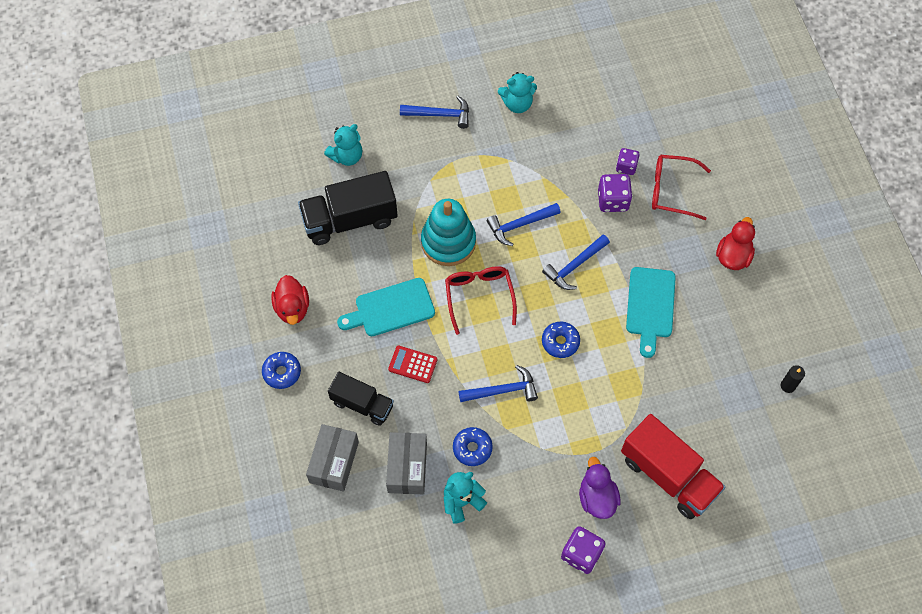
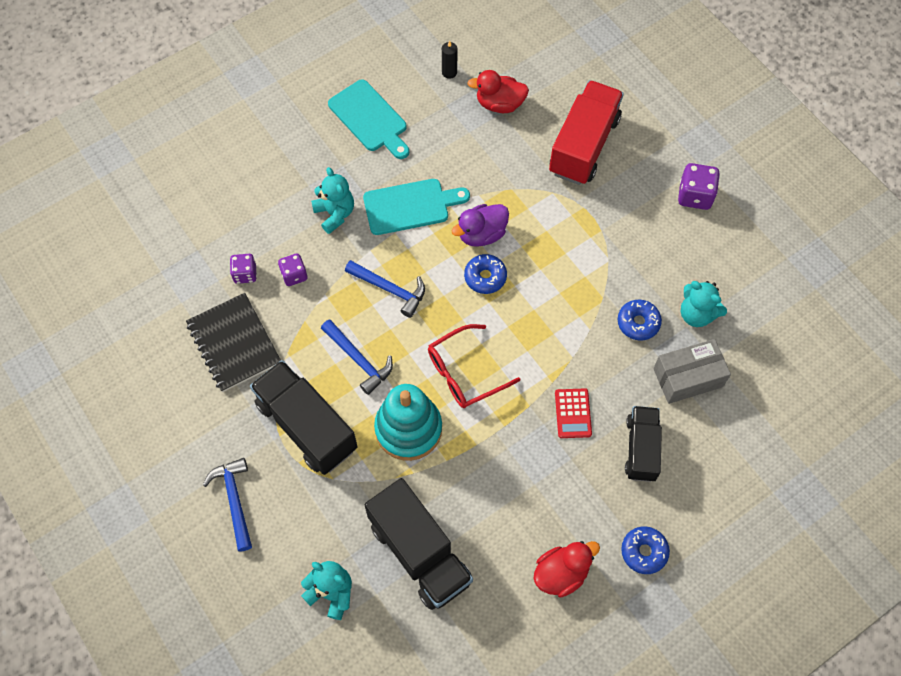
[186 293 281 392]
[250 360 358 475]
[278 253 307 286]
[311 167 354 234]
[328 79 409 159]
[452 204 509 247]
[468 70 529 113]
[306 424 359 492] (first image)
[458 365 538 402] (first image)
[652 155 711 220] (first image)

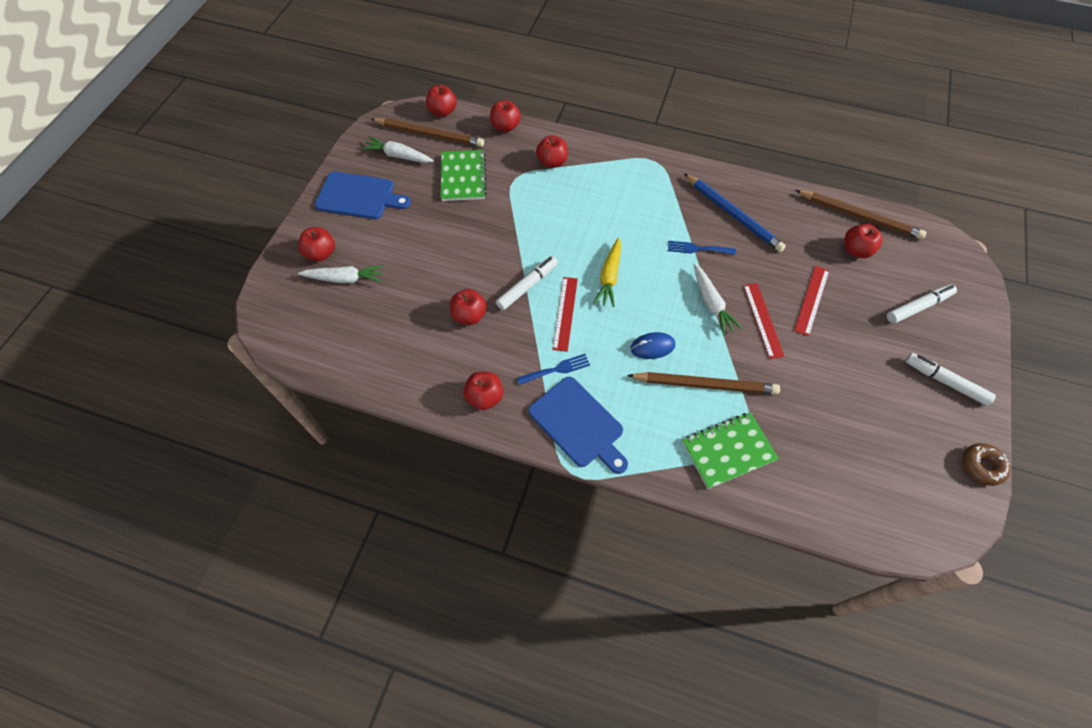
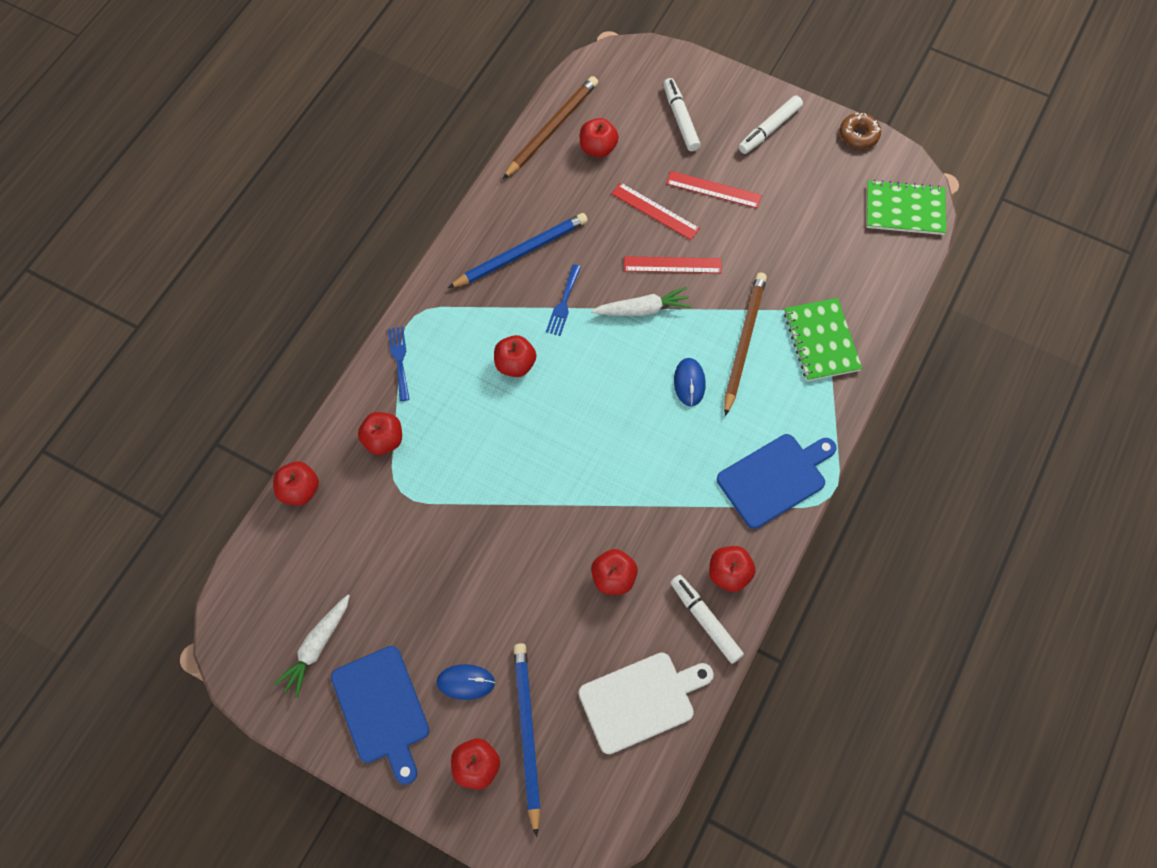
[331 646 429 785]
[388 326 410 401]
[437 664 495 700]
[494 335 536 377]
[514 643 541 837]
[579 652 714 754]
[666 171 762 208]
[670 575 744 664]
[867 180 946 235]
[371 118 484 147] (first image)
[593 238 621 307] (first image)

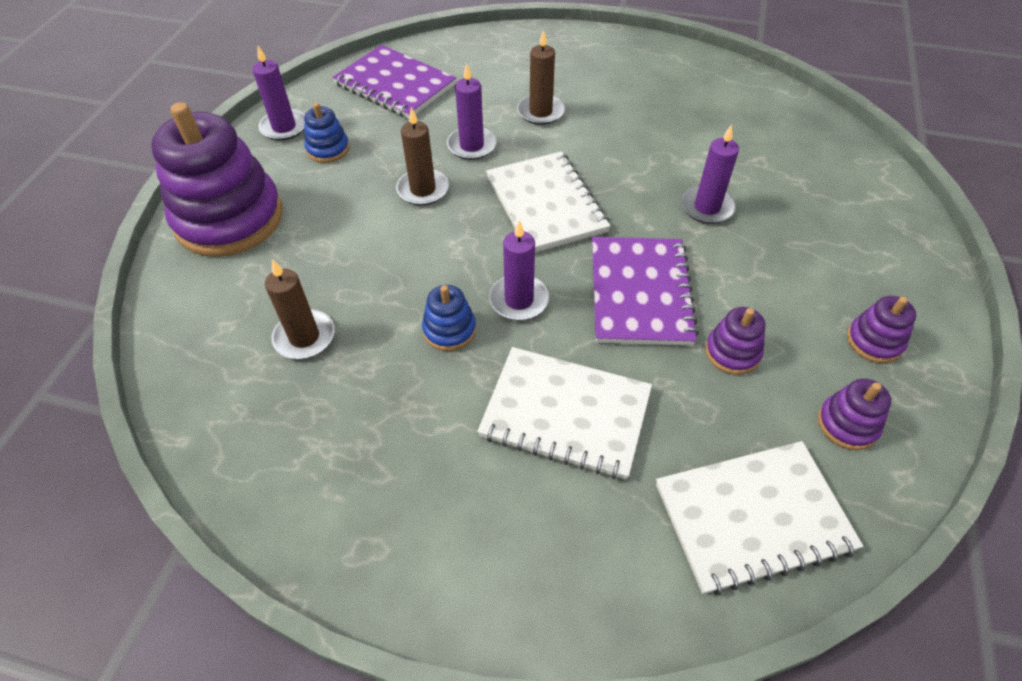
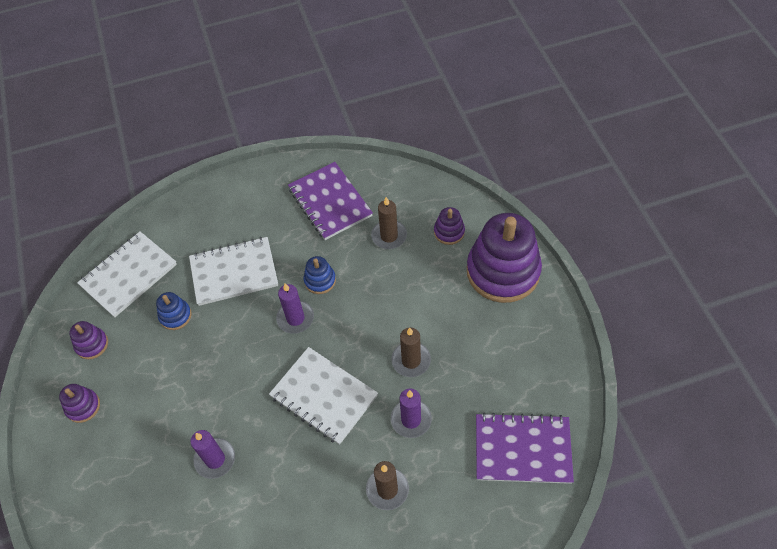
[156 292 192 330]
[288 162 373 240]
[434 207 465 245]
[252 46 305 141] (first image)

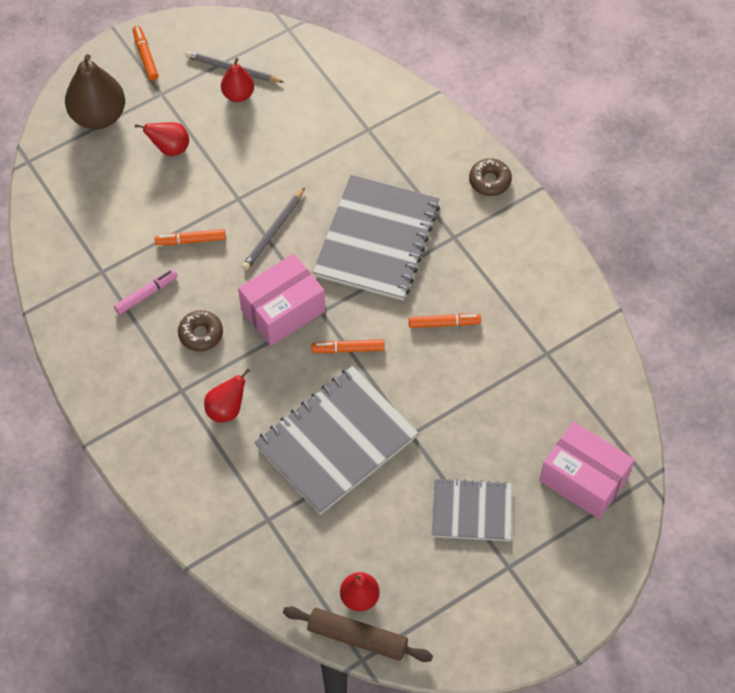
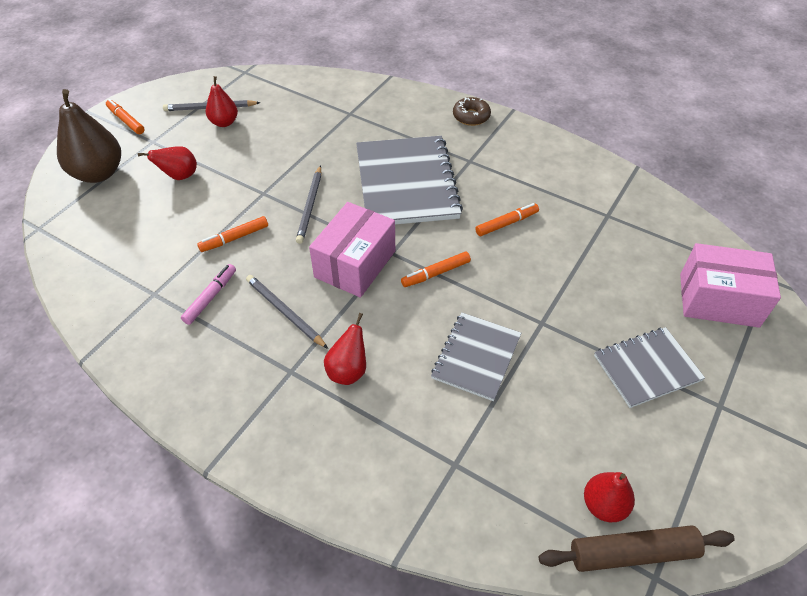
[246 275 328 349]
[431 312 521 401]

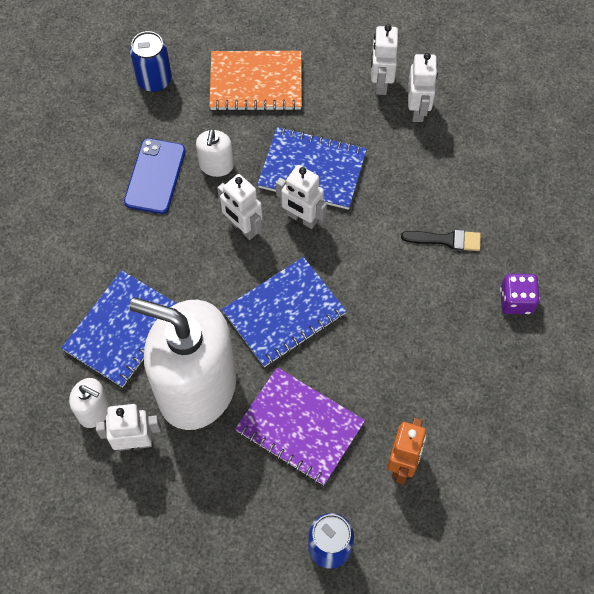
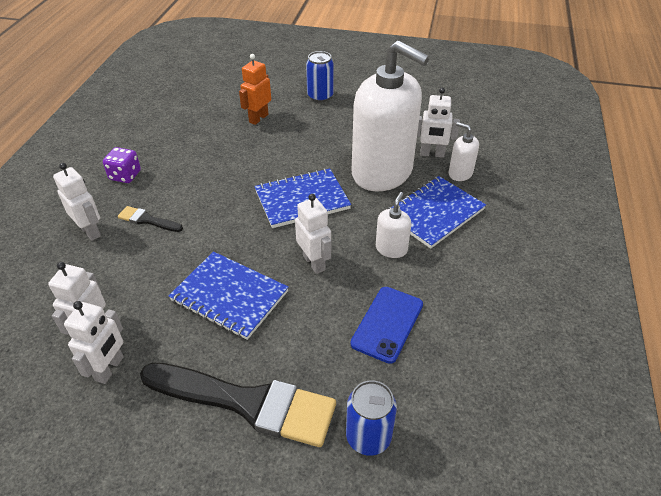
[53 163 101 241]
[140 363 336 447]
[376 192 411 258]
[235 367 365 485] (first image)

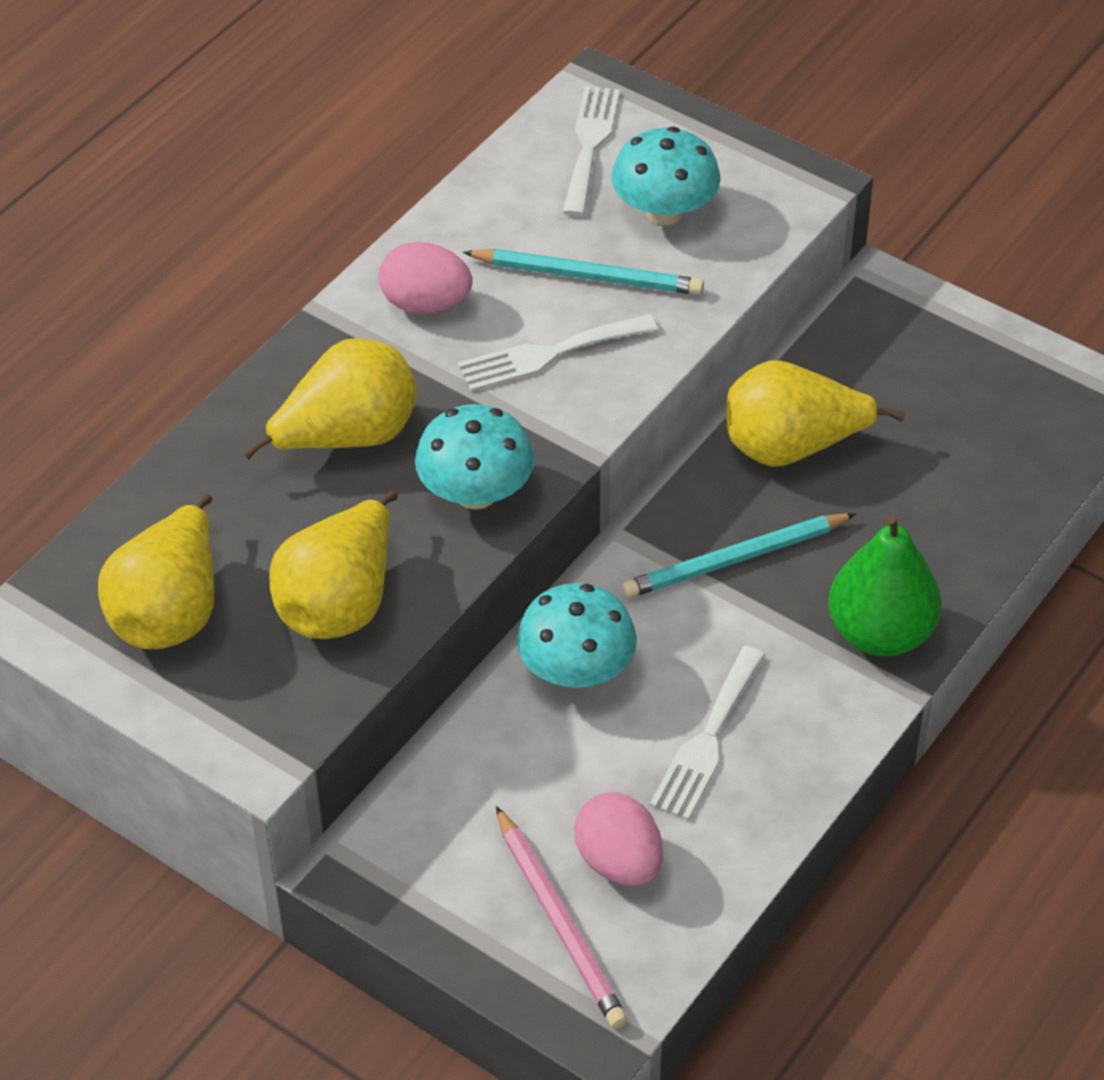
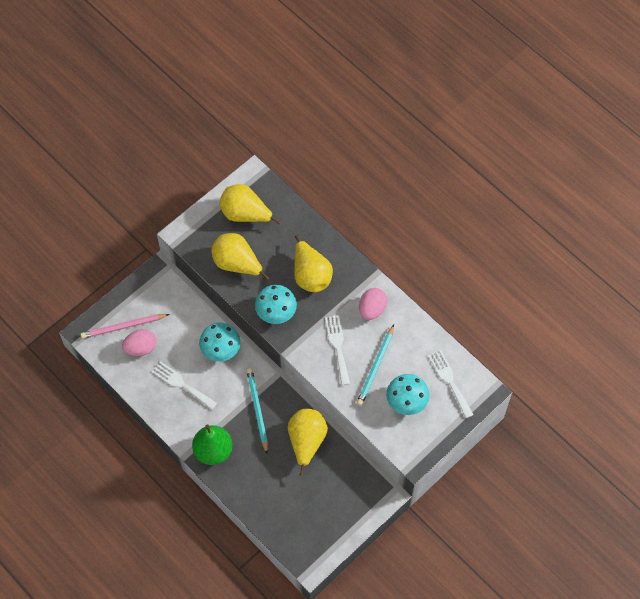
[428 350 474 418]

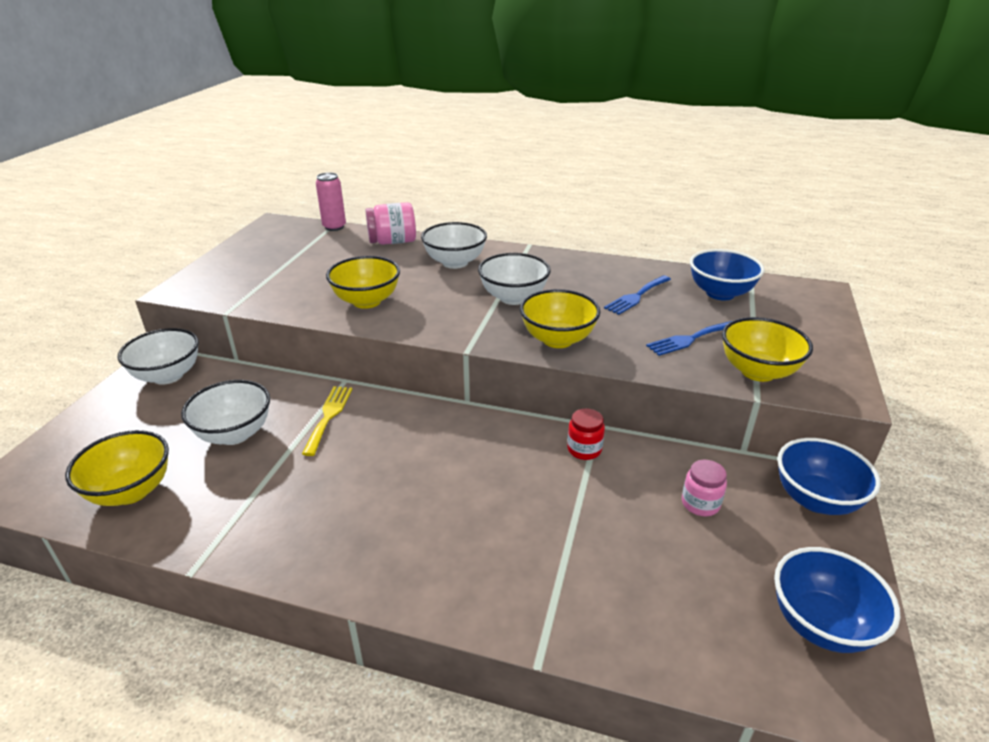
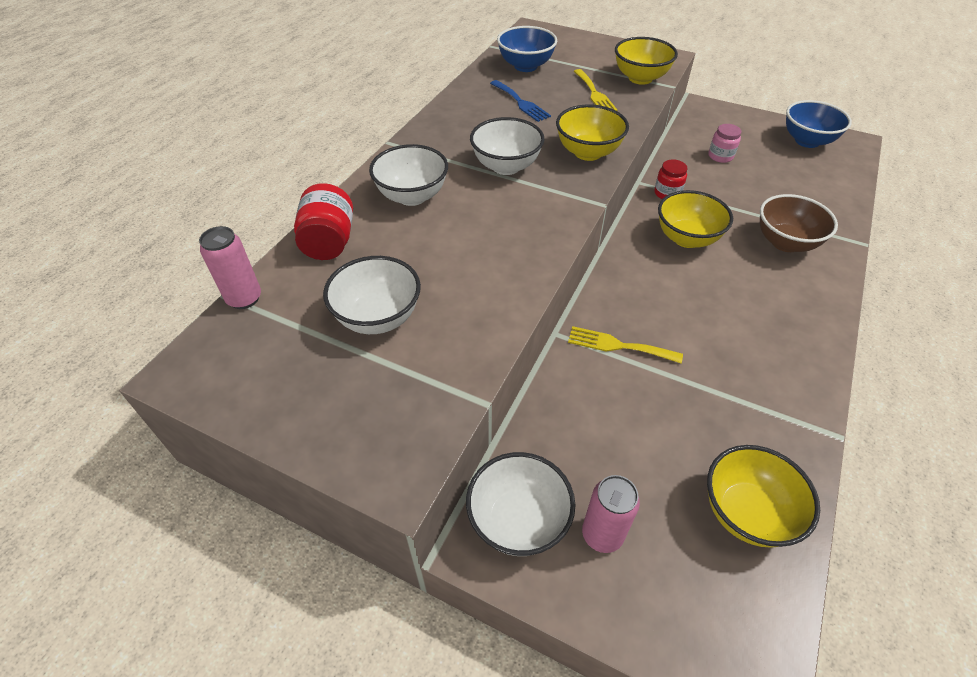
[294 183 353 260]
[323 256 421 334]
[573 69 617 111]
[582 475 640 553]
[658 190 733 248]
[760 194 838 252]
[777 438 880 515] (first image)

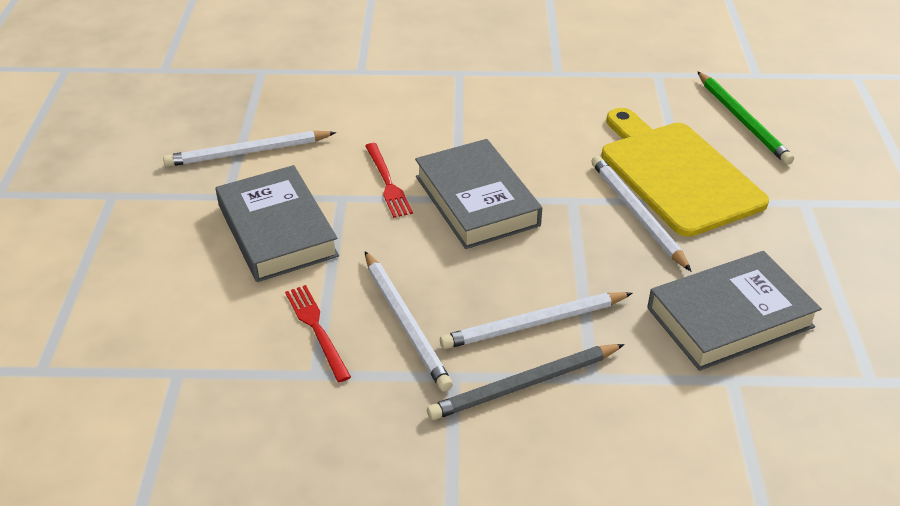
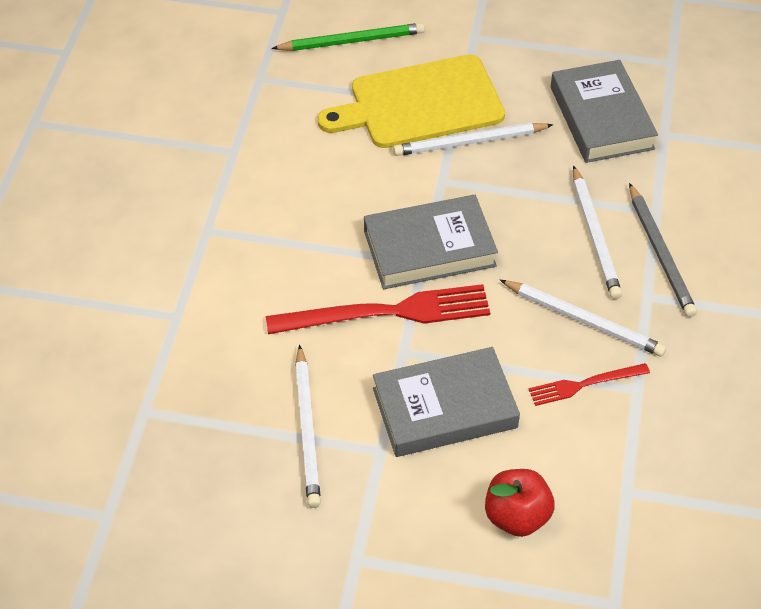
[266 284 490 334]
[485 469 555 537]
[500 280 666 357]

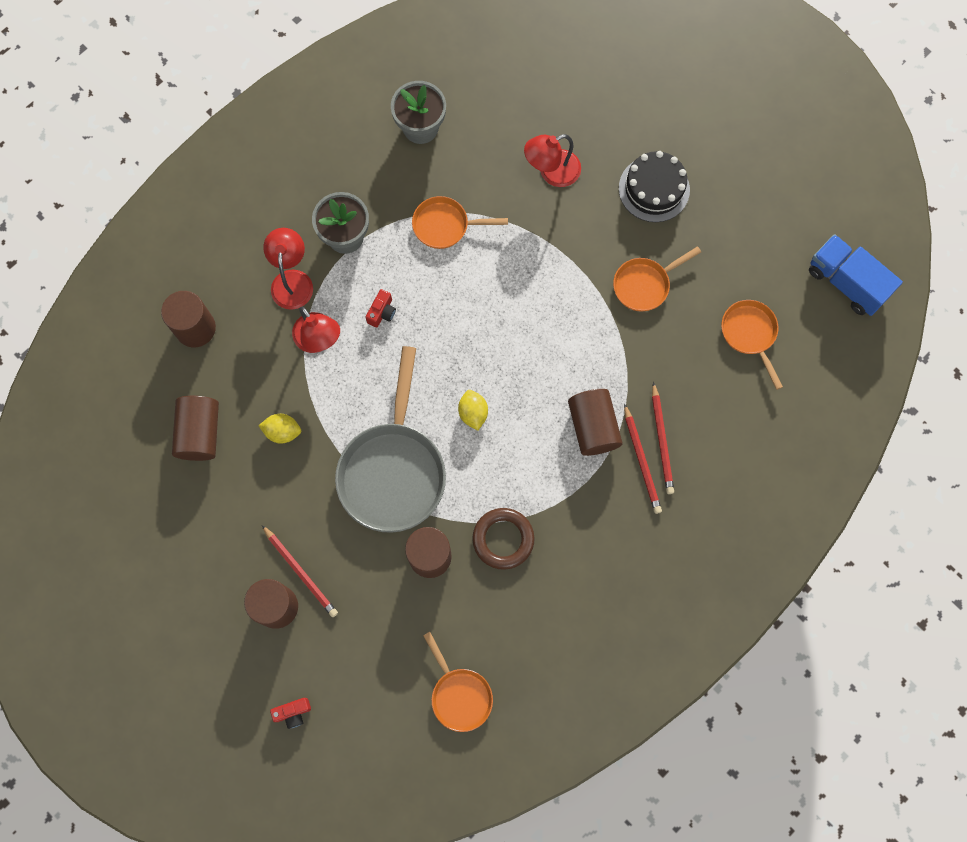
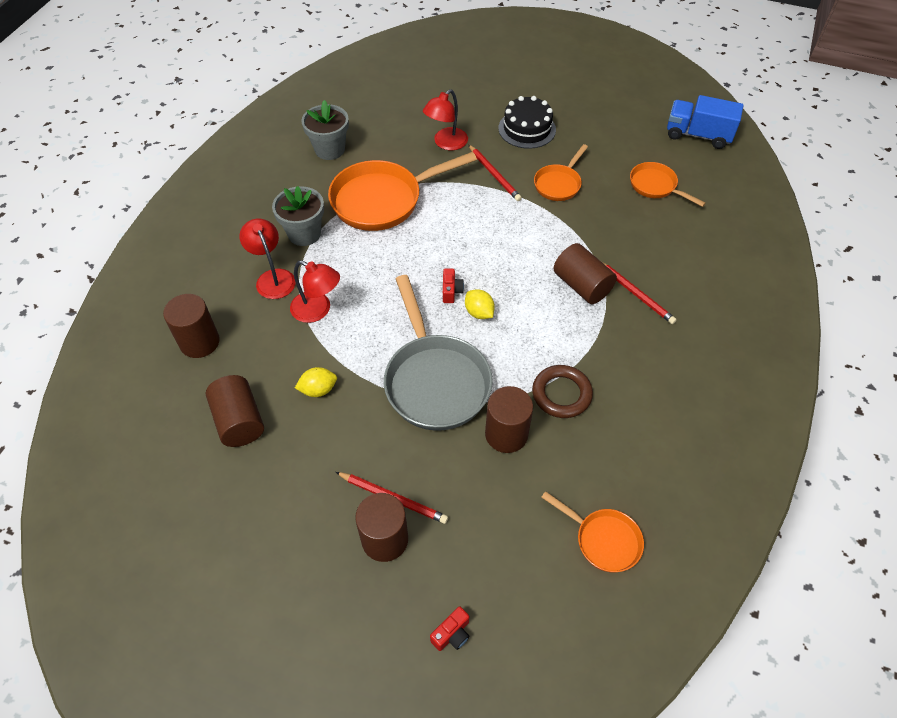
[328 152 477 231]
[443 268 464 303]
[468 144 522 201]

